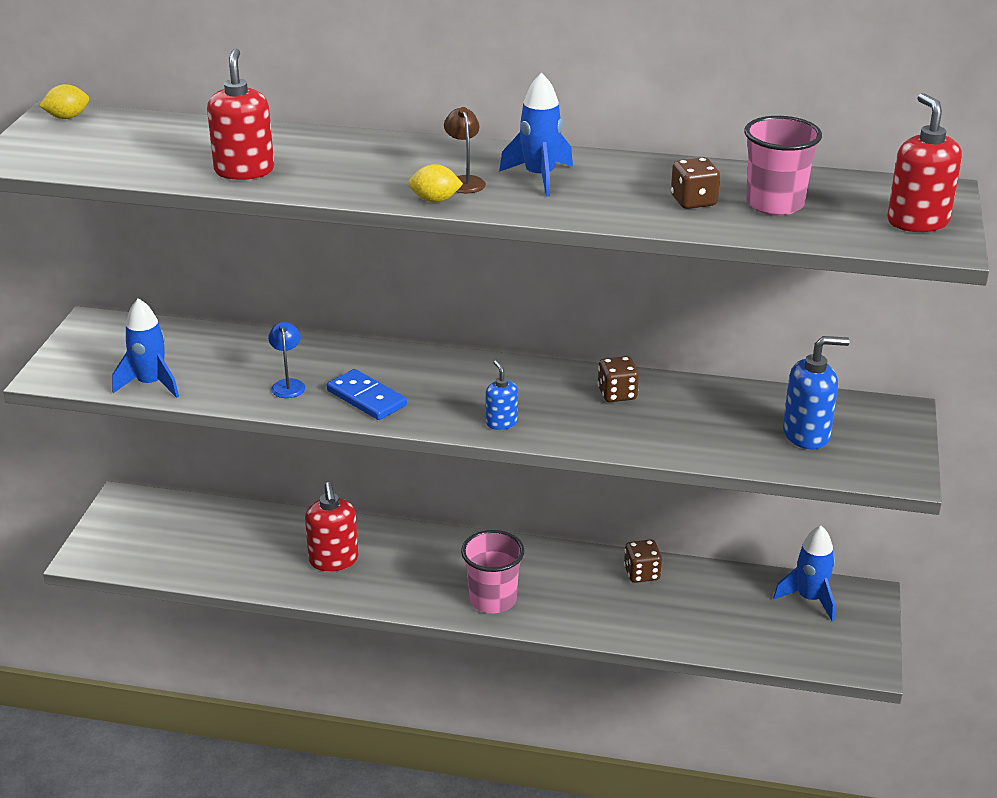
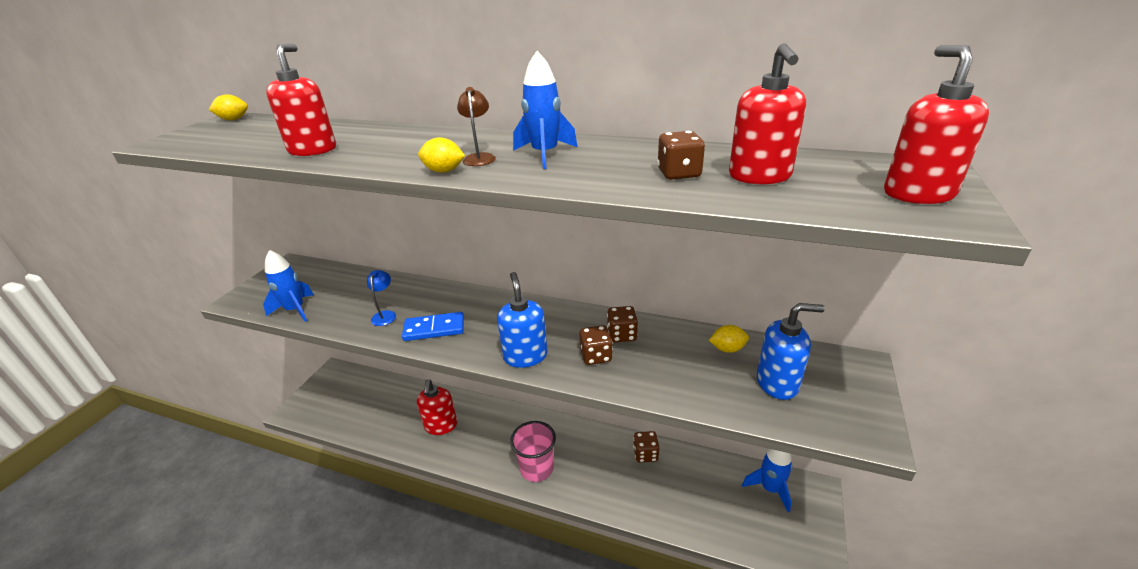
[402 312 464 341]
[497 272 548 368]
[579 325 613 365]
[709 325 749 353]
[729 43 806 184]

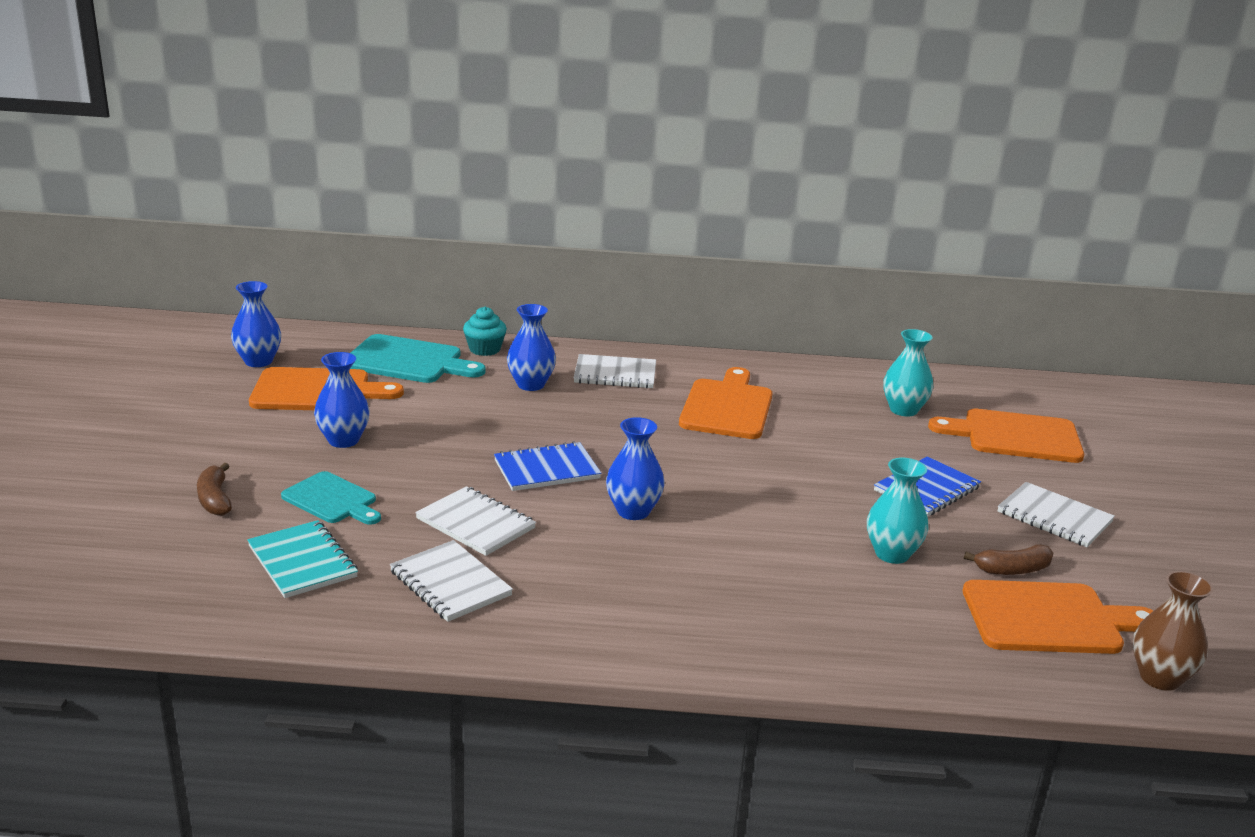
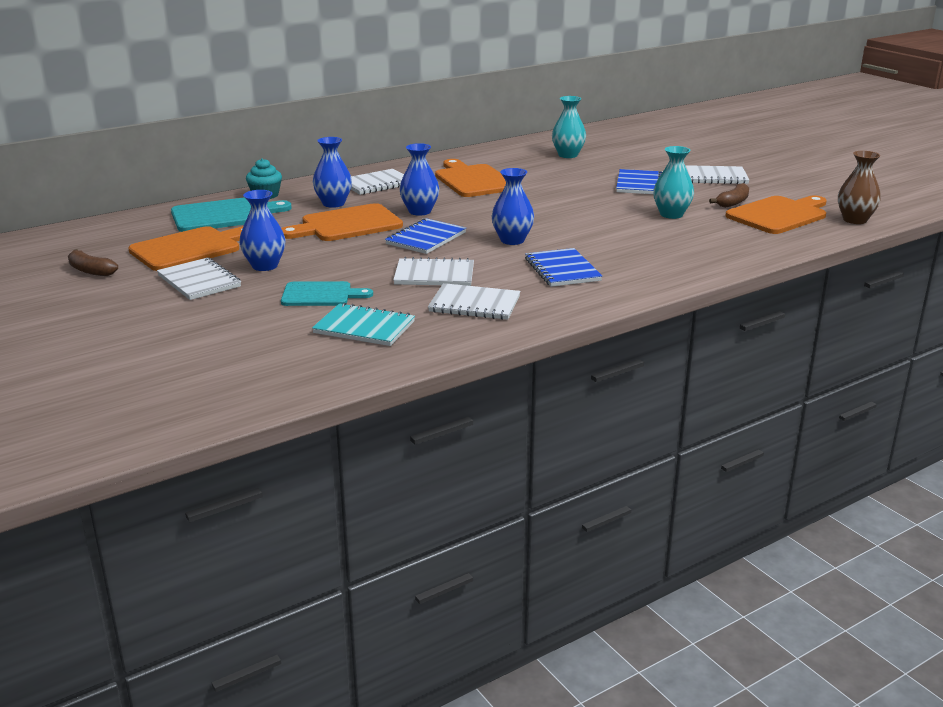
[68 249 118 276]
[157 258 241 300]
[281 203 403 241]
[400 143 439 216]
[525 248 602 287]

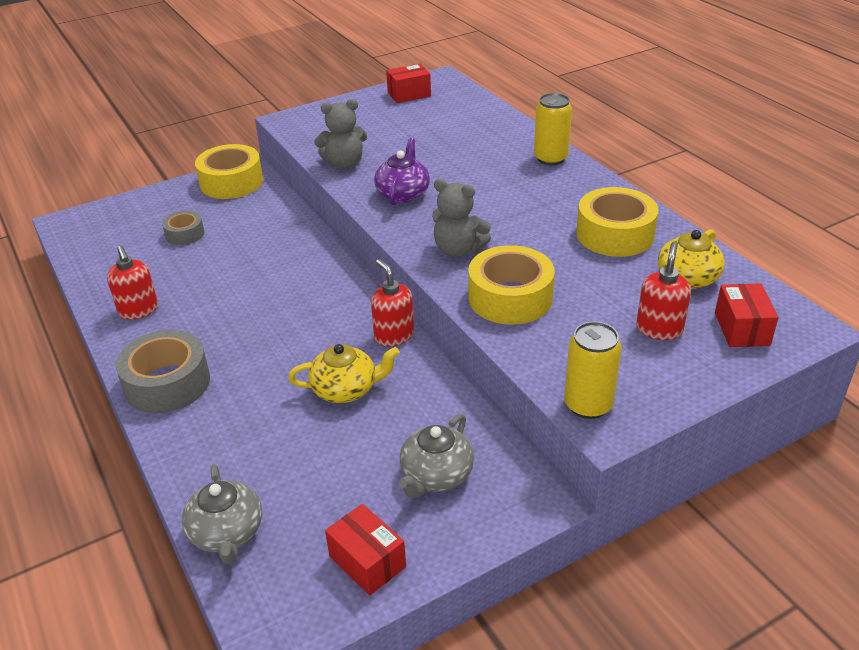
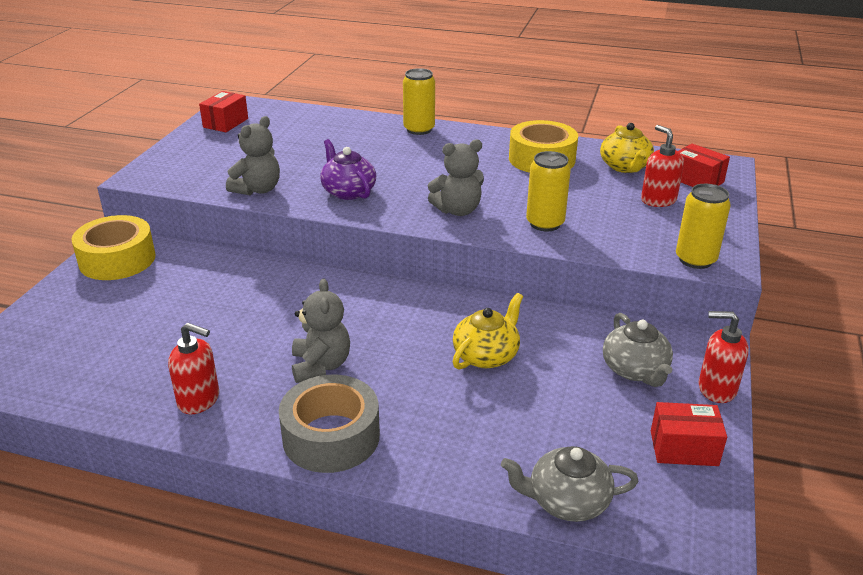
[292 279 350 383]
[501 446 639 522]
[526 151 571 231]
[698 311 749 403]
[162 211 204 245] (first image)

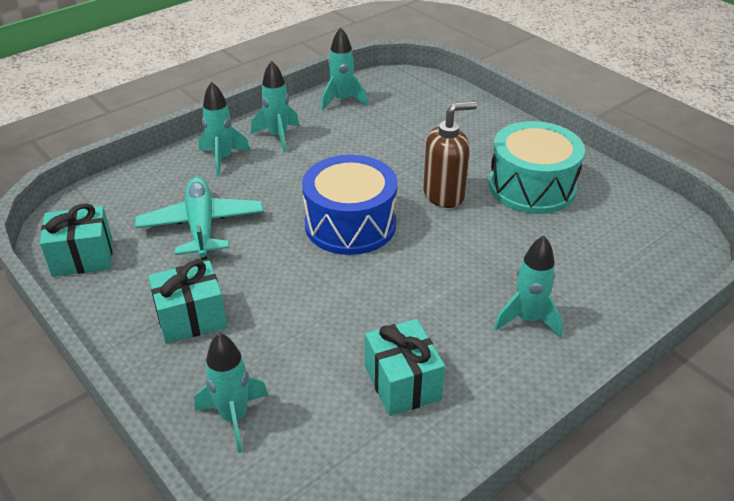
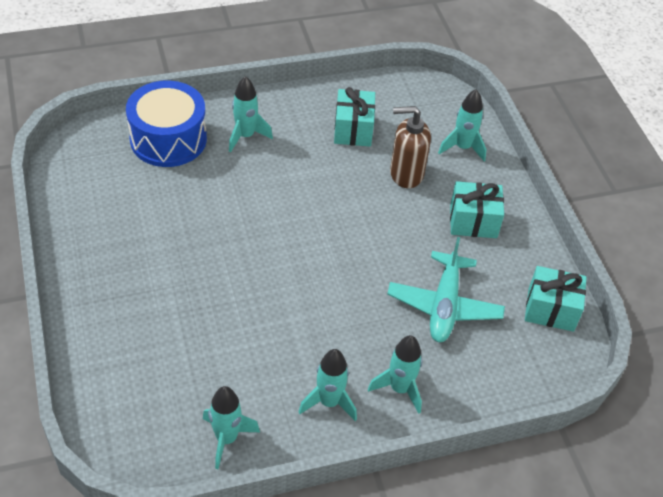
[126 81 207 167]
[390 106 431 188]
[489 121 585 214] (first image)

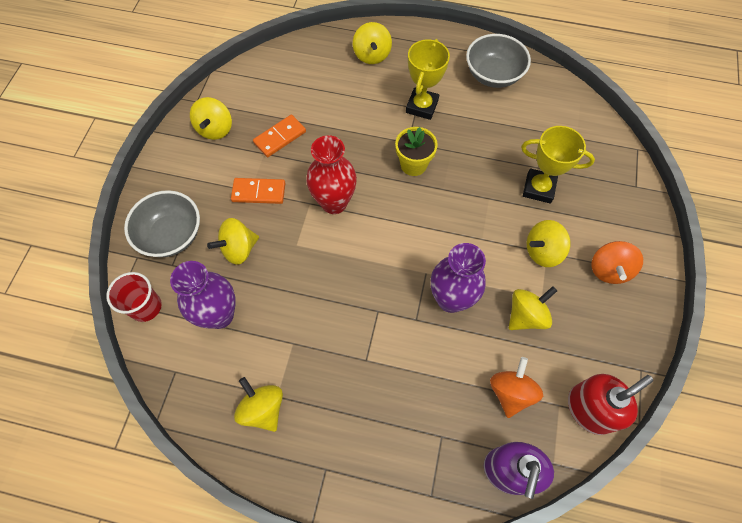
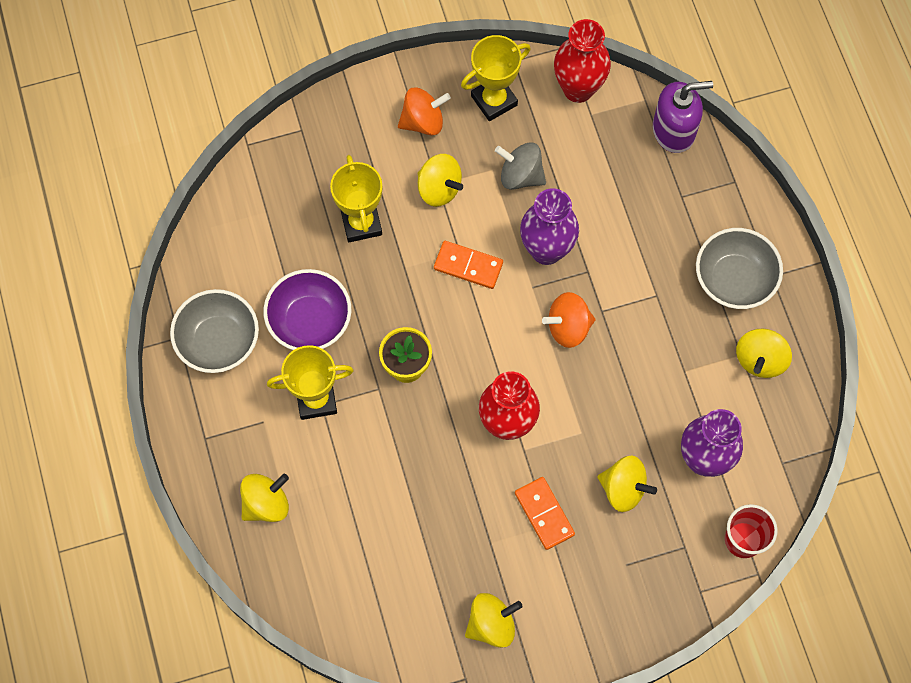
[263 269 351 350]
[434 241 503 289]
[461 35 531 121]
[495 142 546 190]
[542 292 595 348]
[554 19 611 103]
[696 228 783 309]

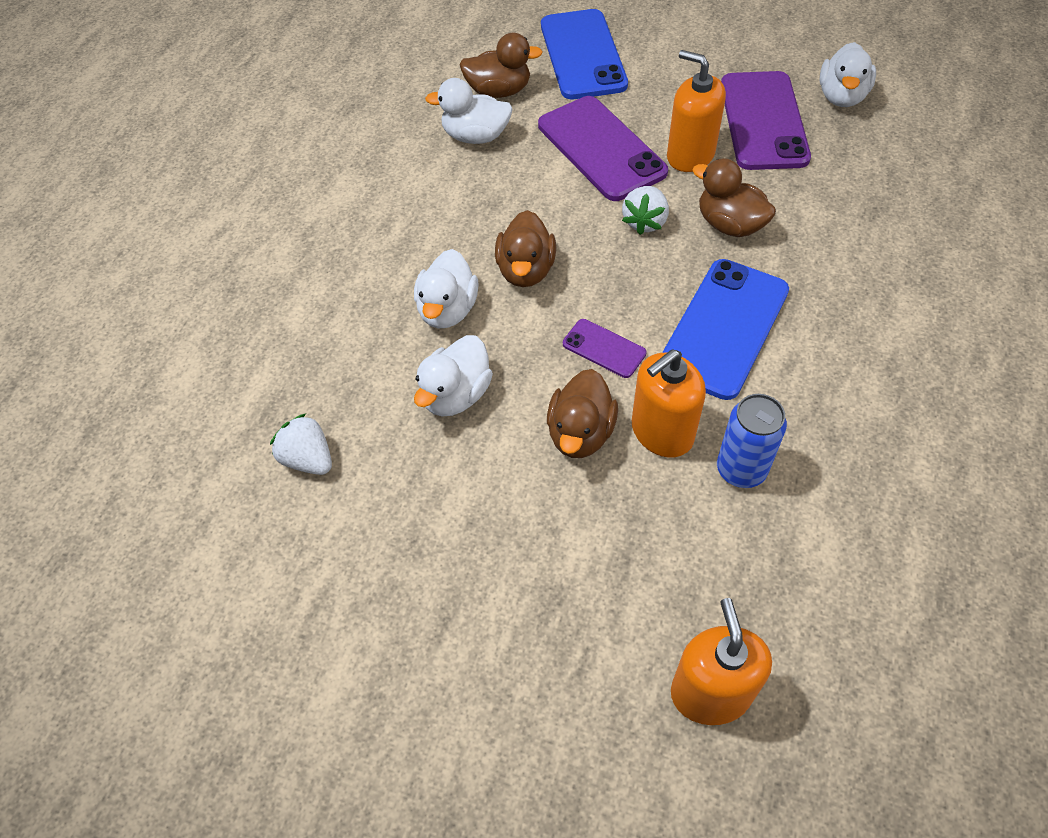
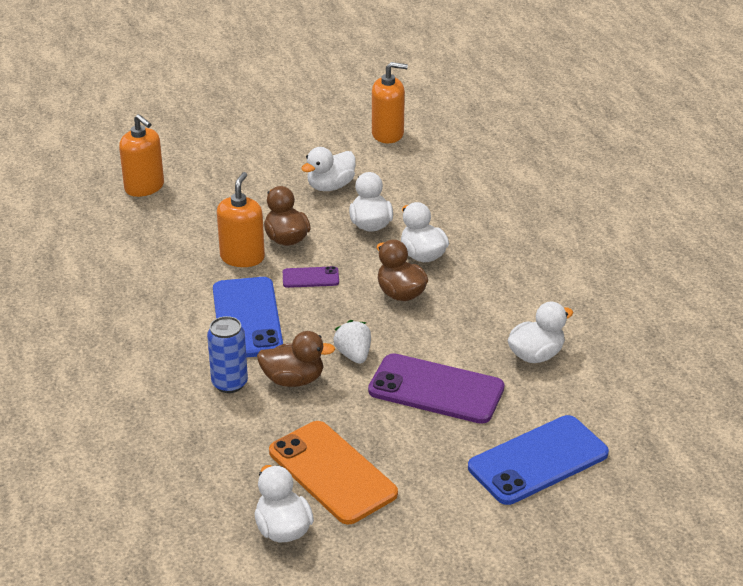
[207 316 248 393]
[269 421 398 524]
[301 147 356 191]
[372 62 408 143]
[468 415 609 505]
[270 413 332 475] (first image)
[460 33 543 98] (first image)

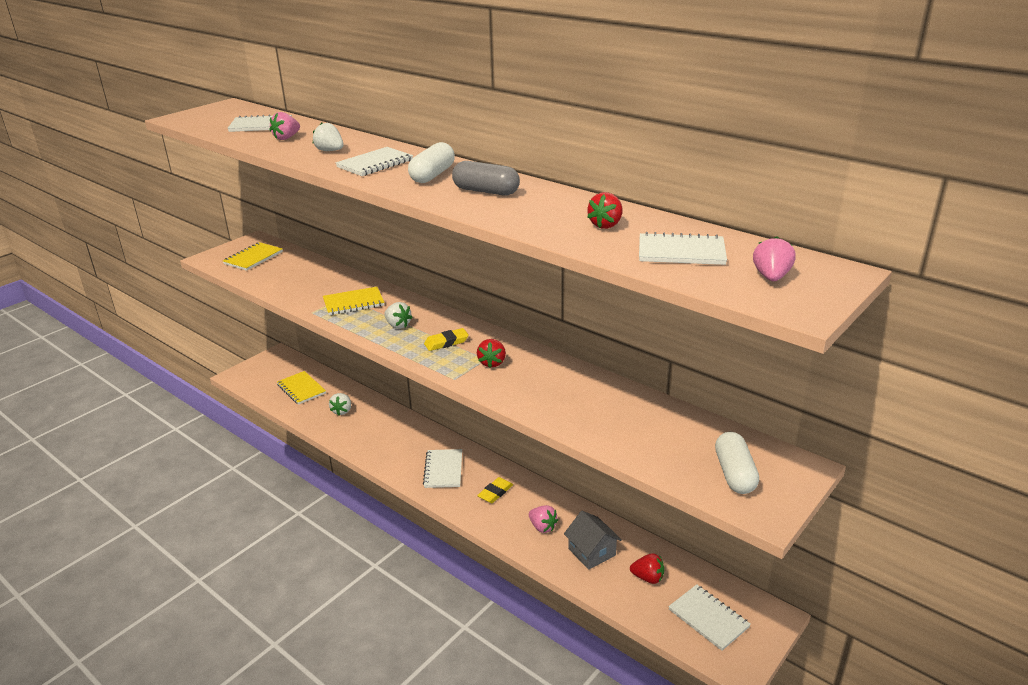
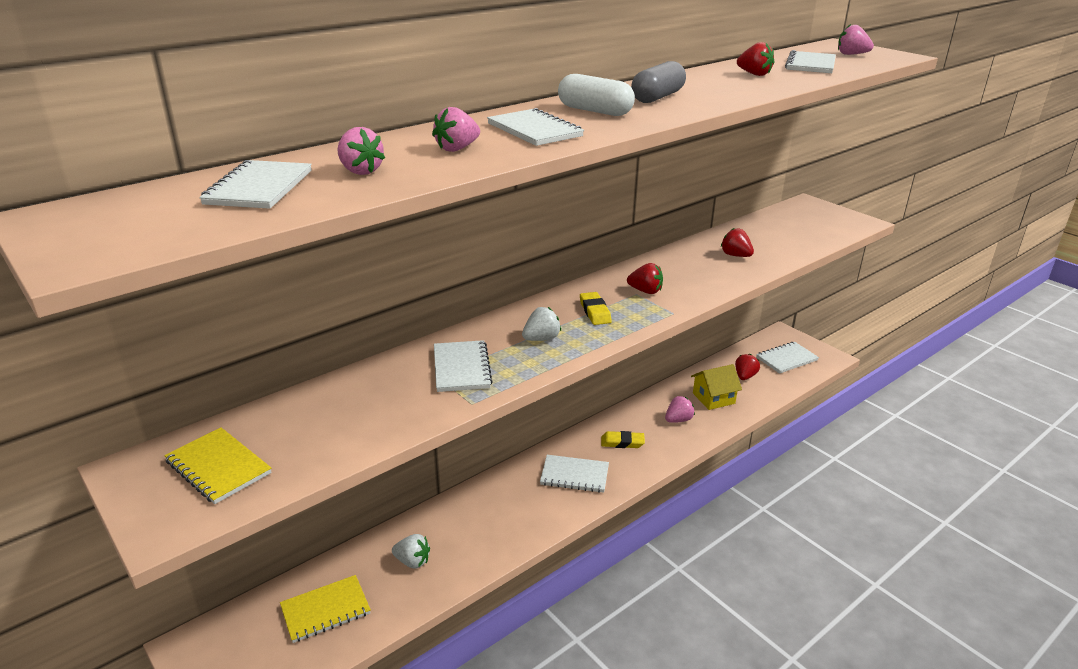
[432 107 480 152]
[434 340 493 392]
[601 431 645 448]
[691 364 742 410]
[721 228 754 257]
[715 432 759 494] (first image)

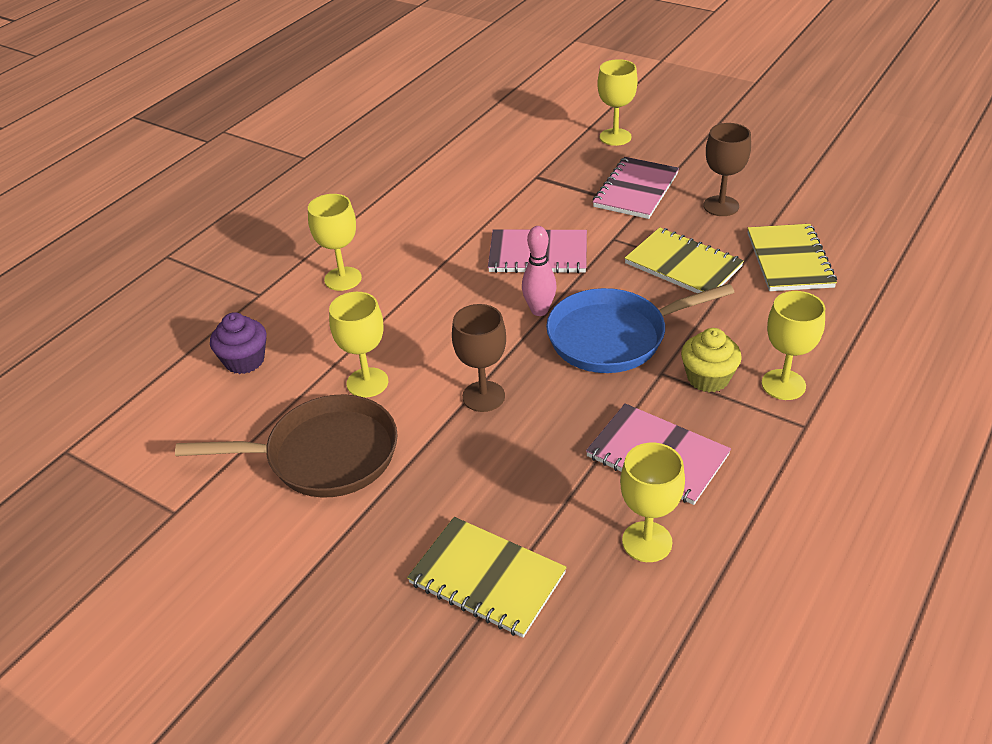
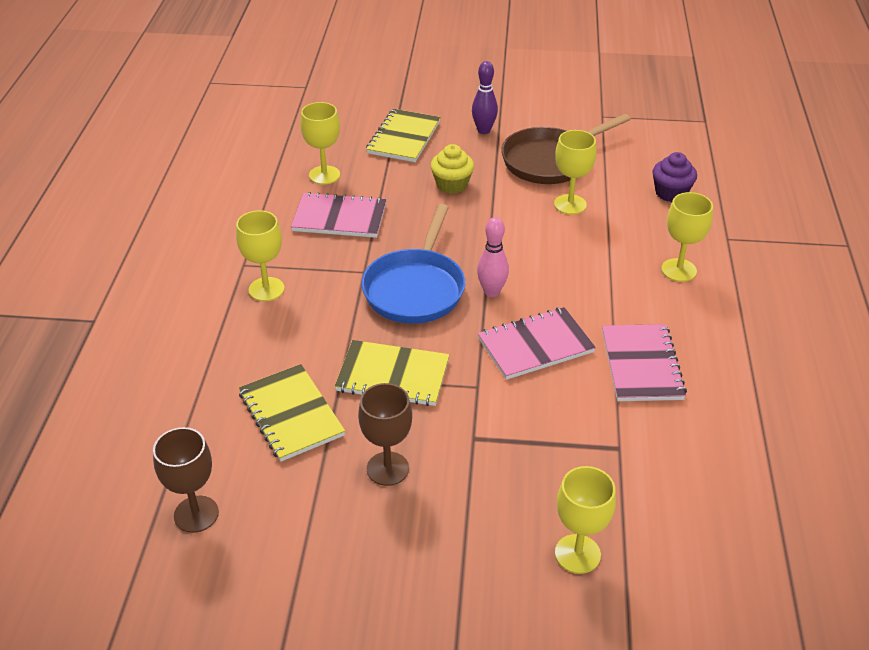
[153 427 219 533]
[361 204 465 324]
[366 109 441 162]
[431 144 474 194]
[472 61 498 134]
[602 324 687 401]

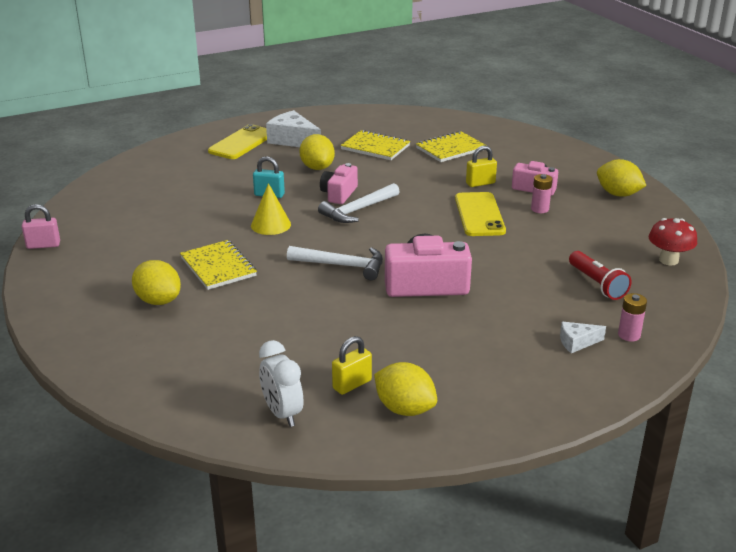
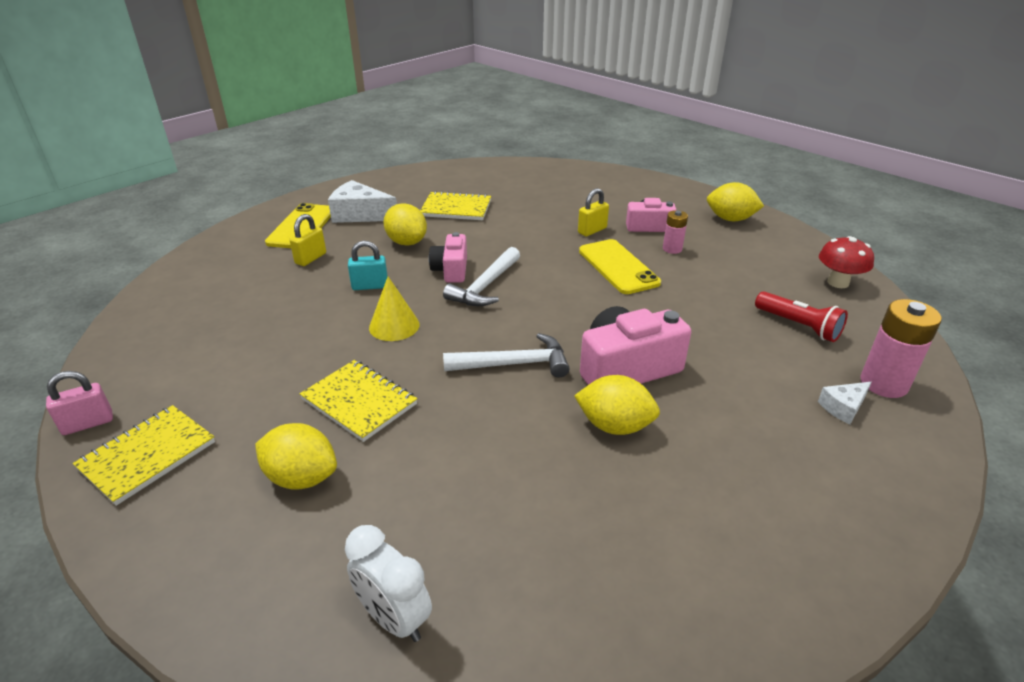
[73 405 215 506]
[289 214 326 266]
[345 525 432 642]
[574 375 660 435]
[860 299 942 398]

